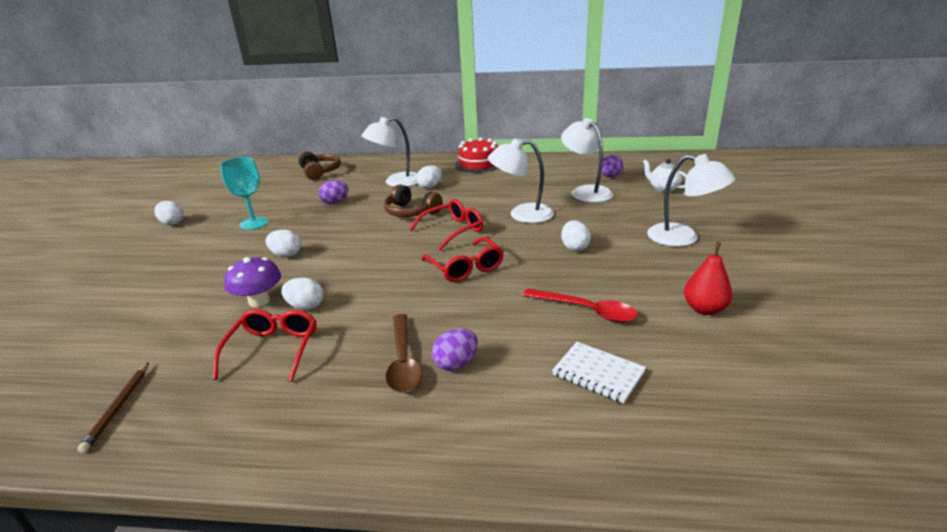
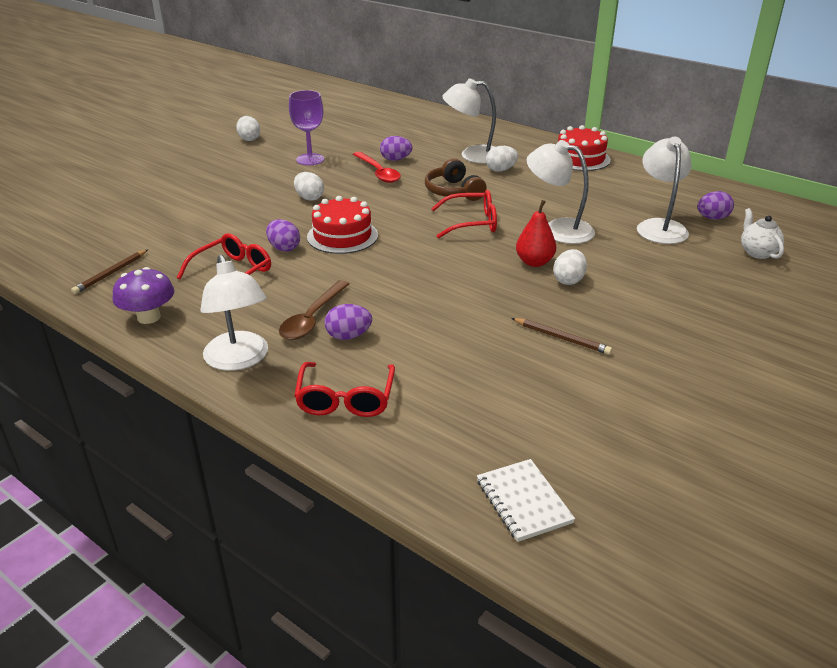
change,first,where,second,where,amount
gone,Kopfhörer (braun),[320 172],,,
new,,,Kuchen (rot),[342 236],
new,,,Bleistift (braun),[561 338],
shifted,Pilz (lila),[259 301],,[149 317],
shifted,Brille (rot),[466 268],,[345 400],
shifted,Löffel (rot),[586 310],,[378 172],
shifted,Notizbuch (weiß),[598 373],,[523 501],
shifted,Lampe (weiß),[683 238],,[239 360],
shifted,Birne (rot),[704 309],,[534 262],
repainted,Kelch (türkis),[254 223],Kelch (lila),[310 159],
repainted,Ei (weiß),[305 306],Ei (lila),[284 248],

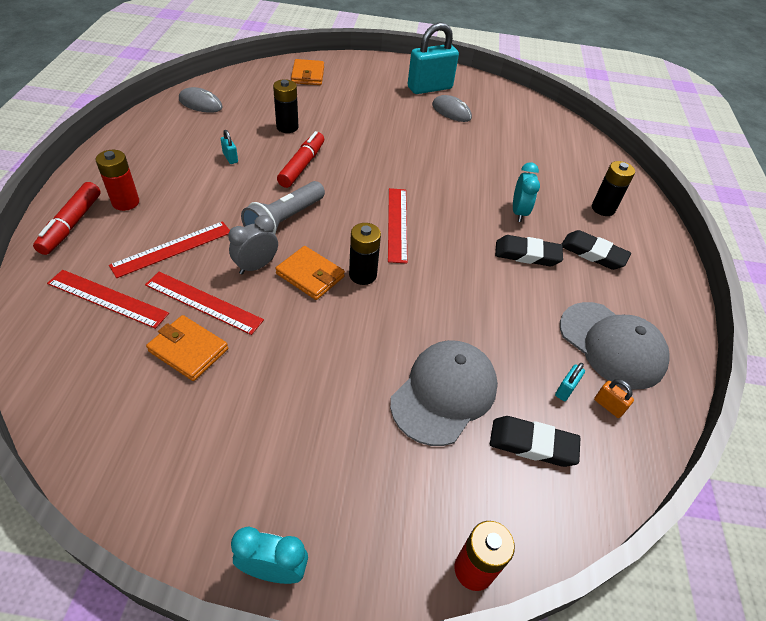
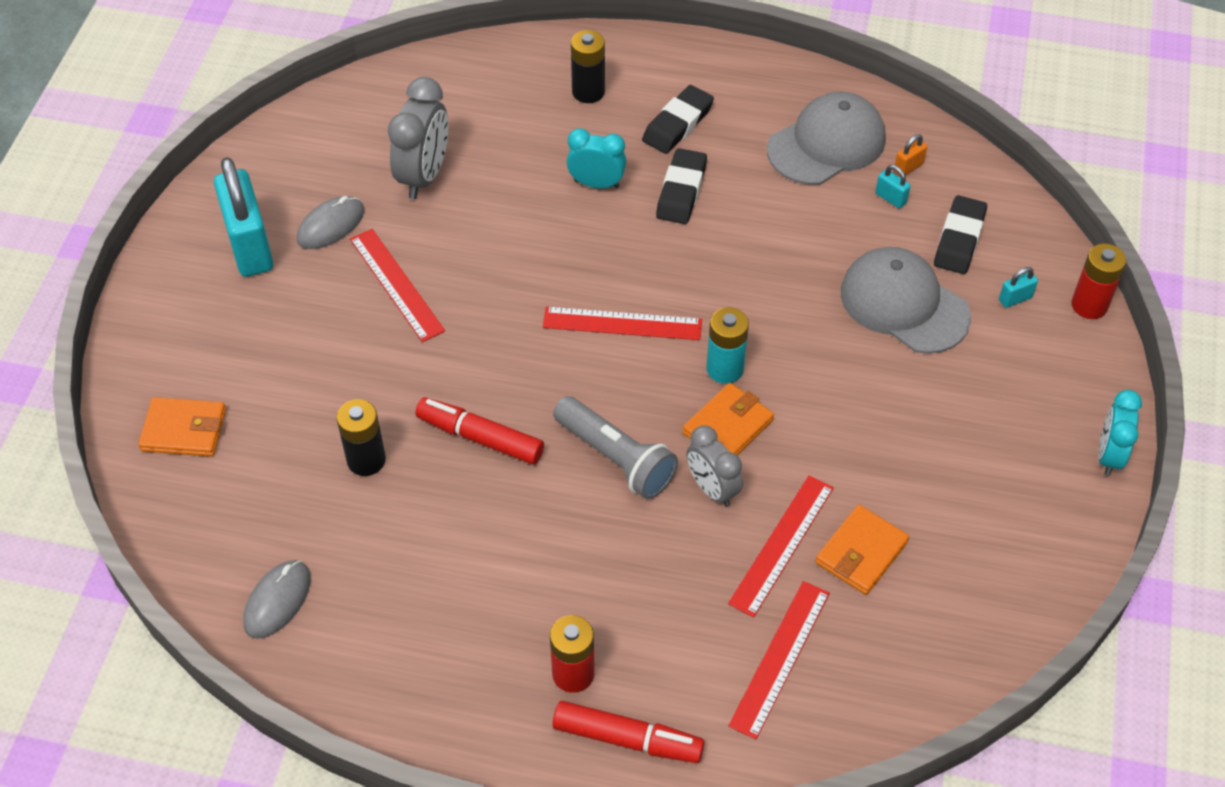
change,first,where,second,where,amount
new,,,Wecker (grau),[424 176],
shifted,Lineal (rot),[172 248],,[396 284],
shifted,Vorhängeschloss (türkis),[230 158],,[1015 299],
repainted,Batterie (schwarz),[362 275],Batterie (türkis),[725 369],

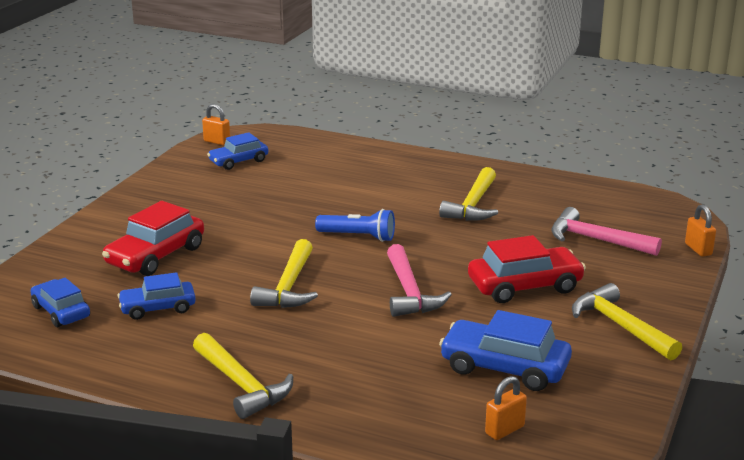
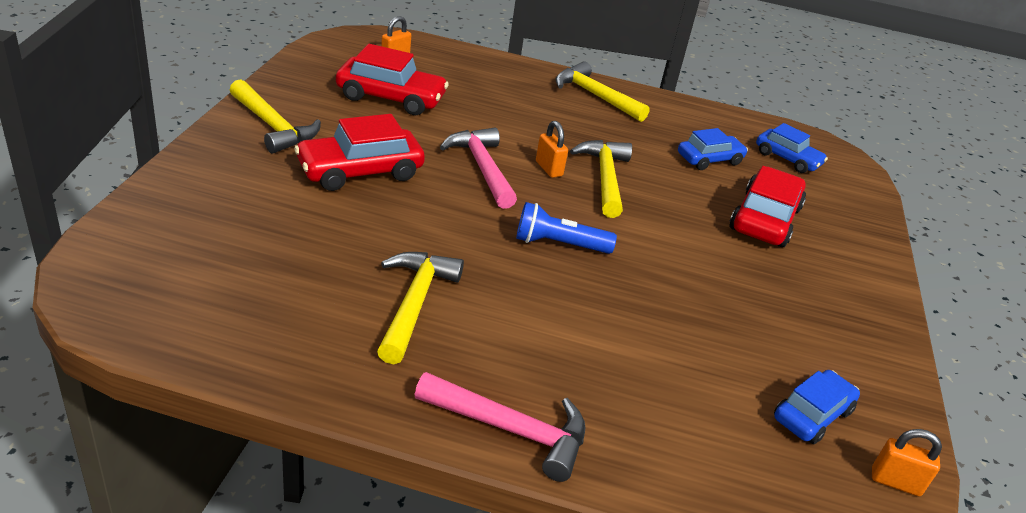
change,first,where,second,where,amount
shifted,Hammer (rosa),[596 240],,[511 430],
shifted,Vorhängeschloss (orange),[698 249],,[549 169],
repainted,Auto (blau),[504 367],Auto (rot),[391 97],

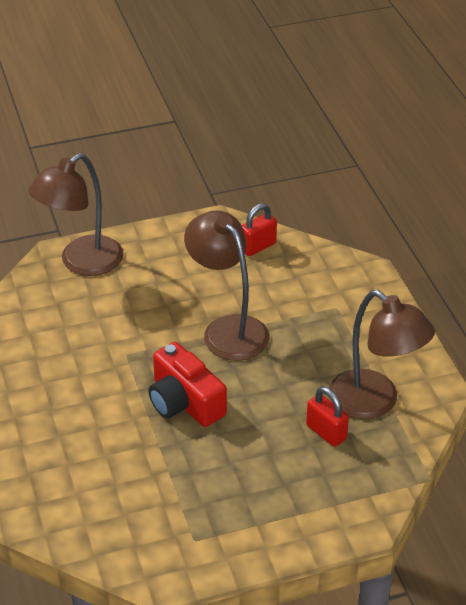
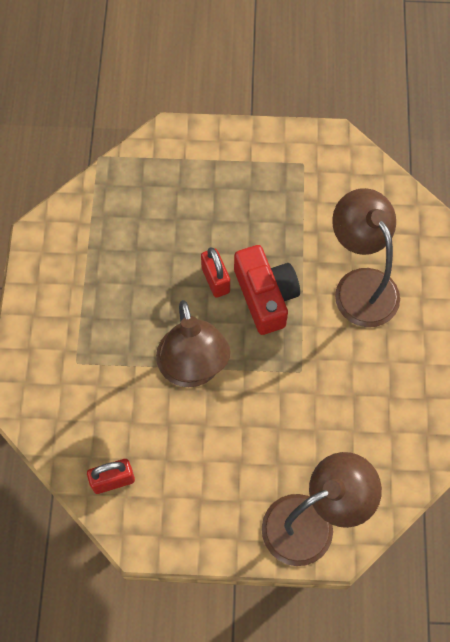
change,first,where,second,where,amount
shifted,Vorhängeschloss (rot),[326 432],,[215 280],
shifted,Lampe (braun),[374 403],,[360 285],

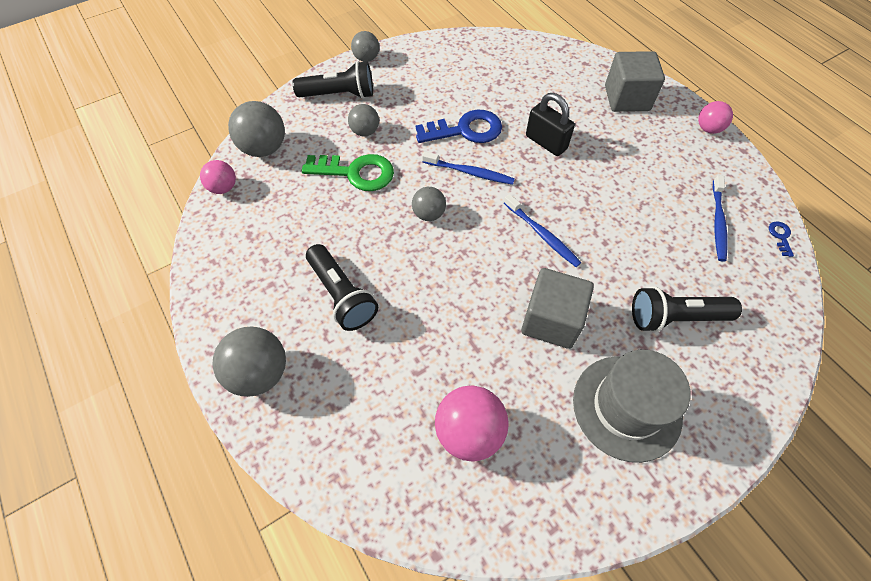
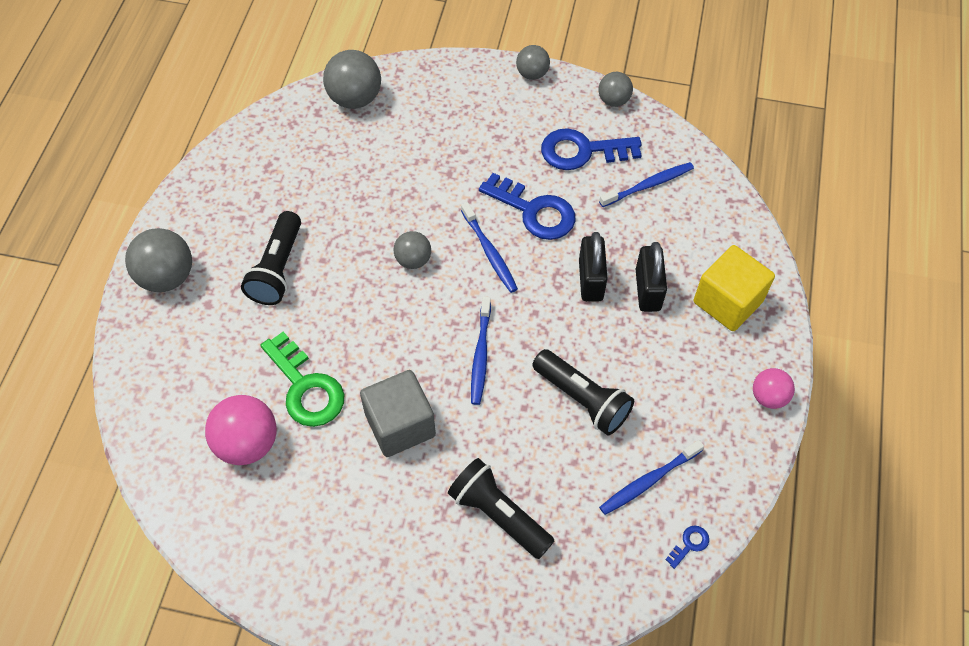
change,first,where,second,where,amount
gone,Ball (rosa),[223 188],,,
gone,Hut (grau),[627 407],,,
new,,,Schlüssel (blau),[582 151],
new,,,Zahnbürste (blau),[649 185],
new,,,Vorhängeschloss (schwarz),[648 290],
shifted,Taschenlampe (schwarz),[339 95],,[582 399],
shifted,Schlüssel (grün),[356 173],,[306 387],
shifted,Ball (grau),[365 131],,[613 100],
repainted,Kubus (grau),[627 98],Kubus (gelb),[728 301],

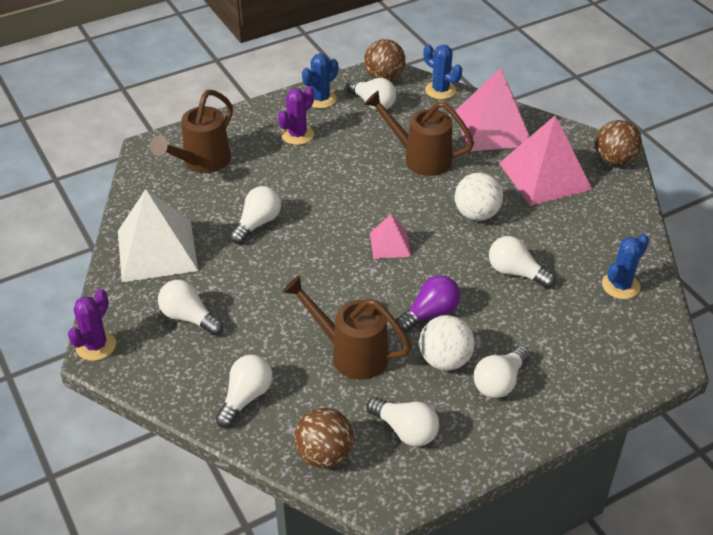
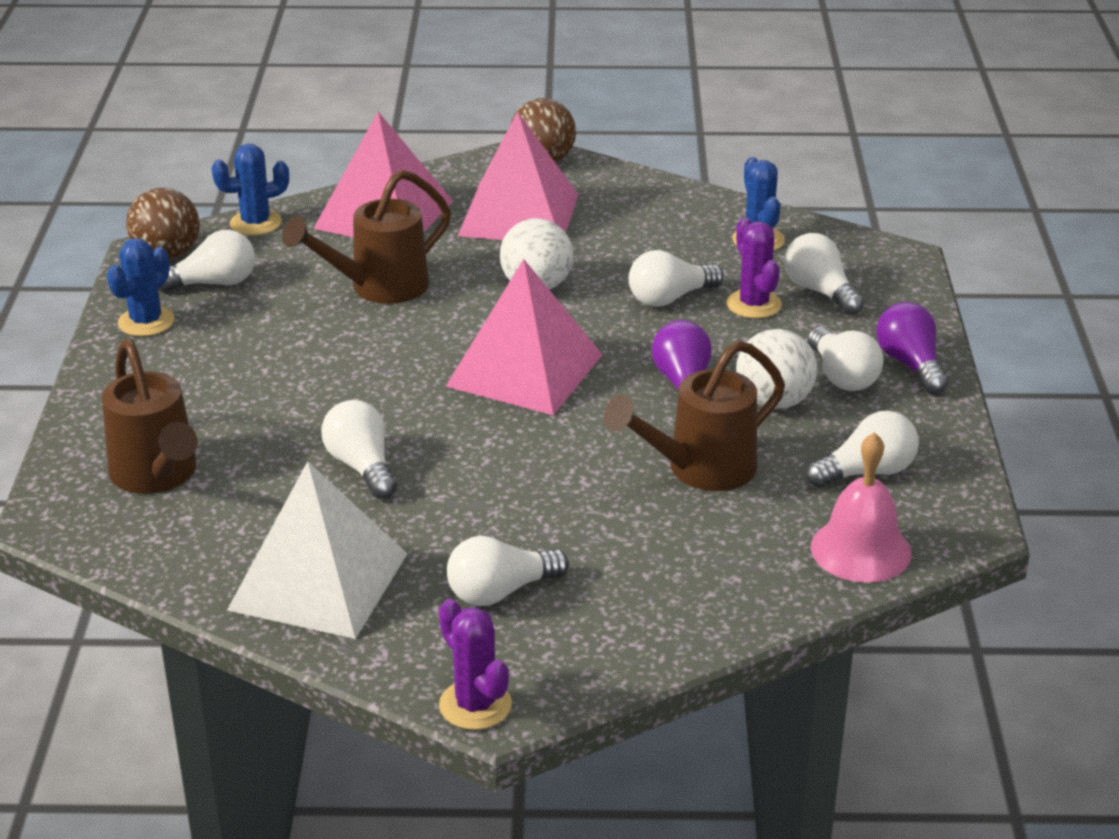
change,first,where,second,where,amount
new,,,Glühbirne (lila),[910 364],
shifted,Glühbirne (weiß),[246 397],,[820 291],
shifted,Kaktus (lila),[297 135],,[754 304],
swapped,Ball (braun),[324 455],Glocke (rosa),[860 550],
rotated,Kaktus (blau),[321 99],,[146 322],45 degrees clockwise
scaled,Pyramide (rosa),[390 244],,[524 370],x1.96

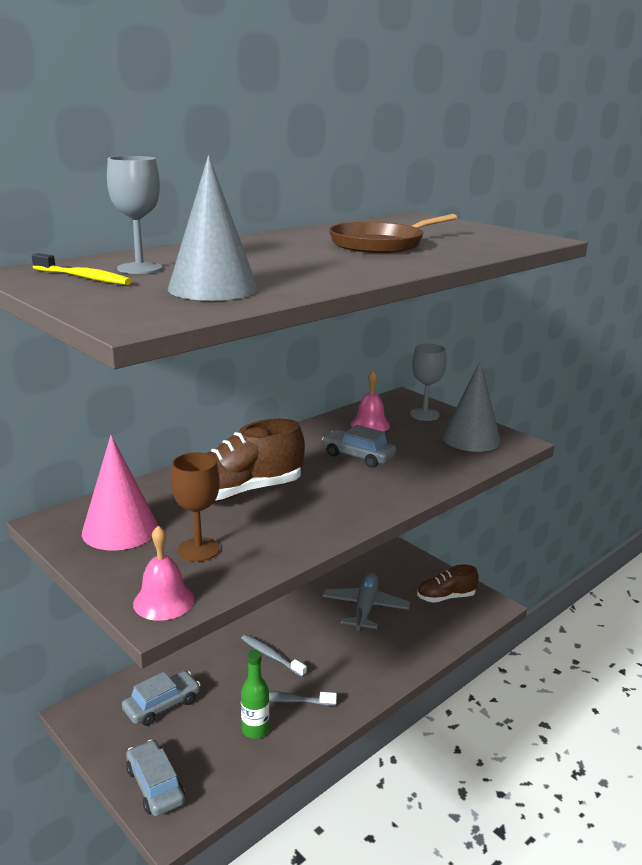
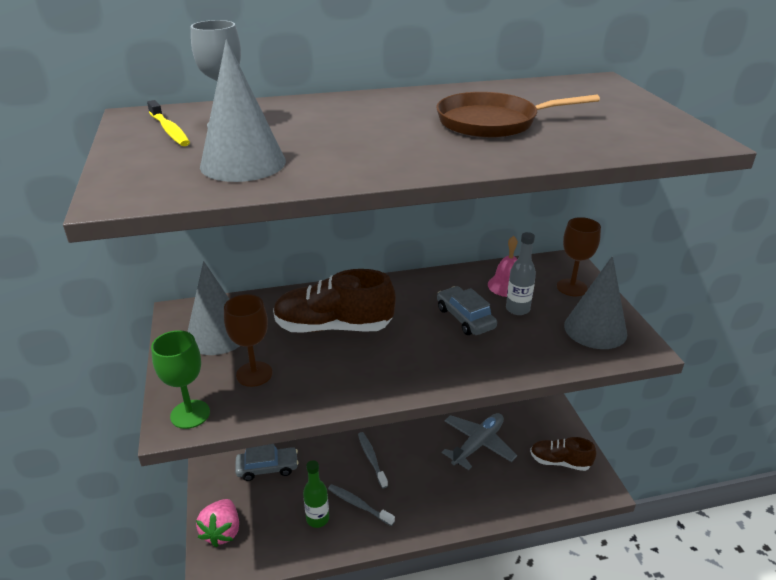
change,first,where,second,where,amount
new,,,Flasche (grau),[517 309],
swapped,Auto (grau),[155 785],Erdbeere (rosa),[222 532],
swapped,Glocke (rosa),[163 601],Kelch (grün),[190 414],
repainted,Kegel (rosa),[120 529],Kegel (grau),[217 335],
repainted,Kelch (grau),[424 414],Kelch (braun),[572 287],

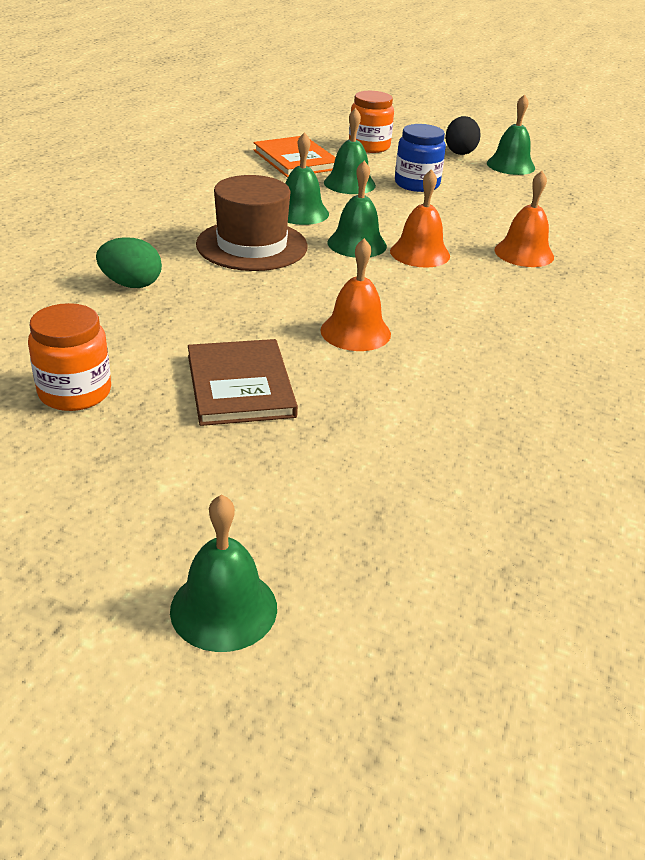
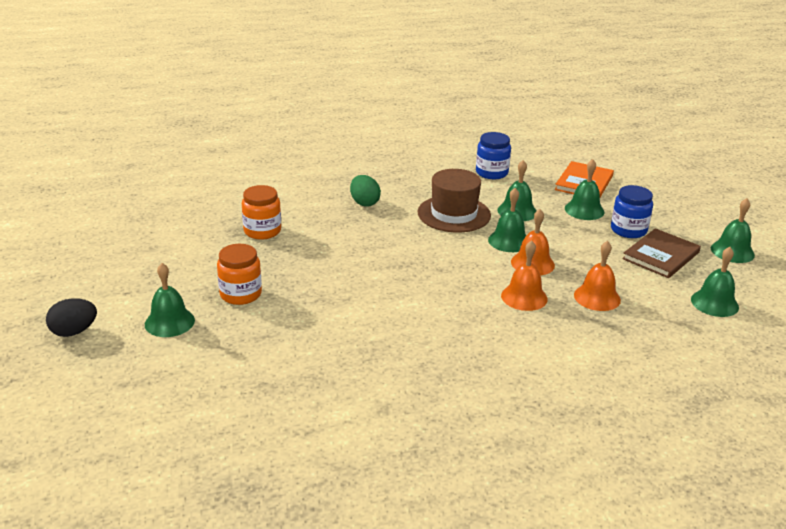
change,first,where,second,where,amount
new,,,Einmachglas (blau),[491 173],
new,,,Glocke (grün),[714 303],
shifted,Buch (braun),[240 385],,[661 255],
shifted,Glocke (orange),[355 332],,[524 297],
shifted,Einmachglas (orange),[369 146],,[241 294],
shifted,Ei (schwarz),[460 152],,[74 332],

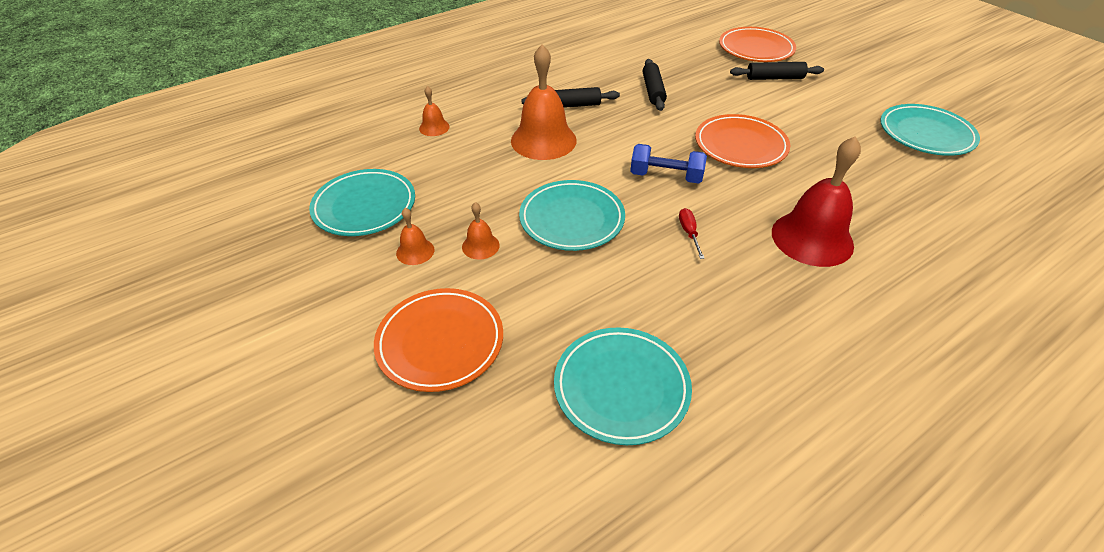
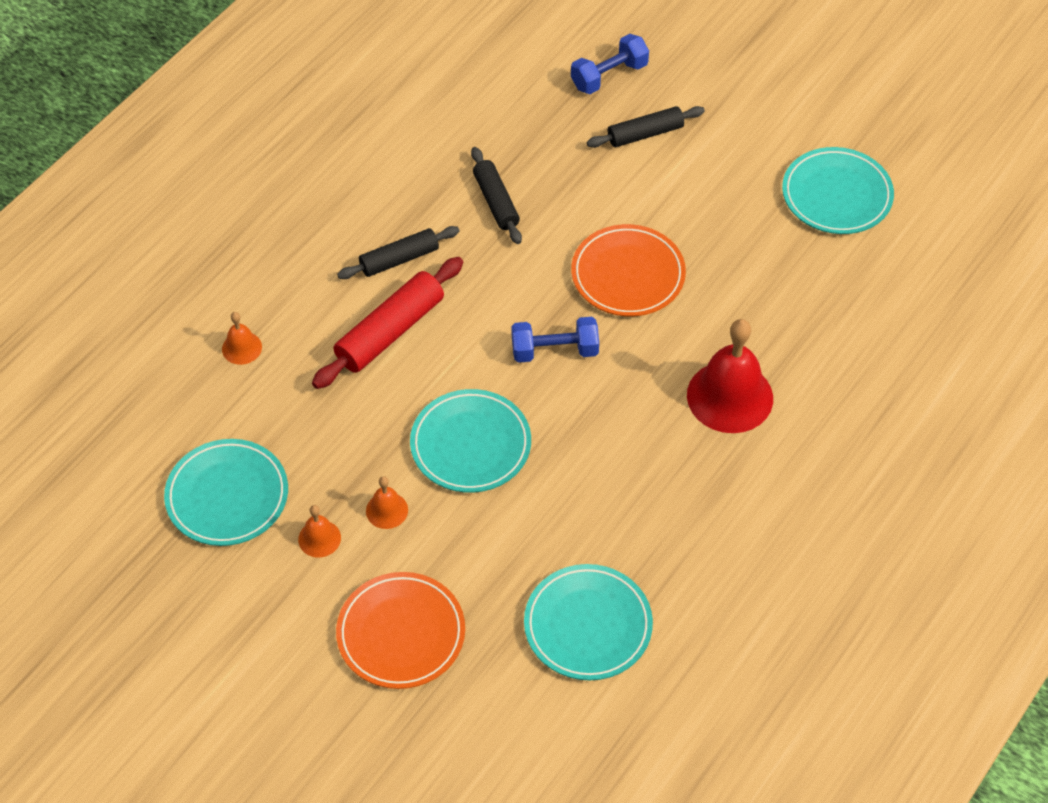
change,first,where,second,where,amount
gone,Schraubenzieher (rot),[689 233],,,
swapped,Glocke (orange),[543 140],Nudelholz (rot),[390 331],
swapped,Teller (orange),[755 49],Hantel (blau),[609 76],

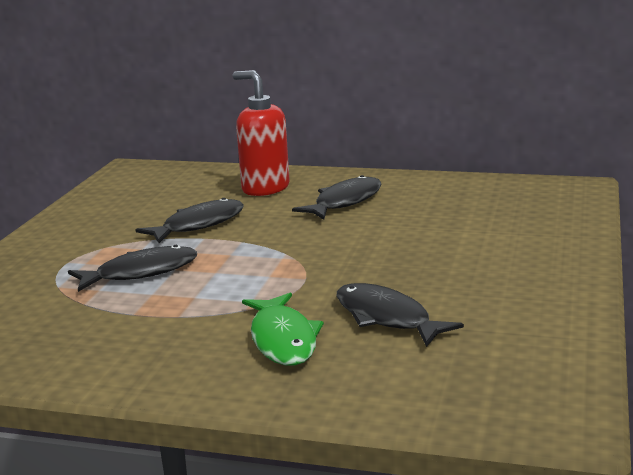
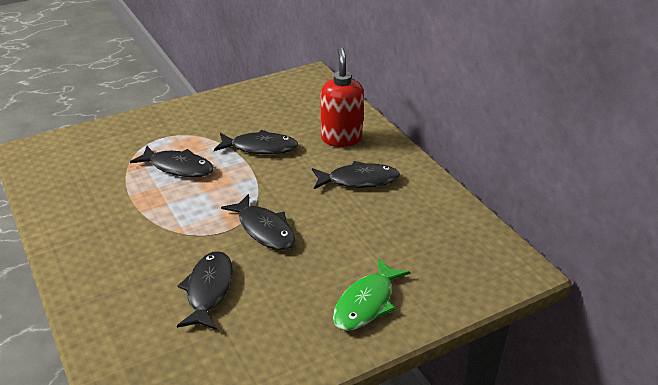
change,first,where,second,where,amount
new,,,Fisch (schwarz),[264 229],
shifted,Fisch (grün),[283 339],,[366 303],

